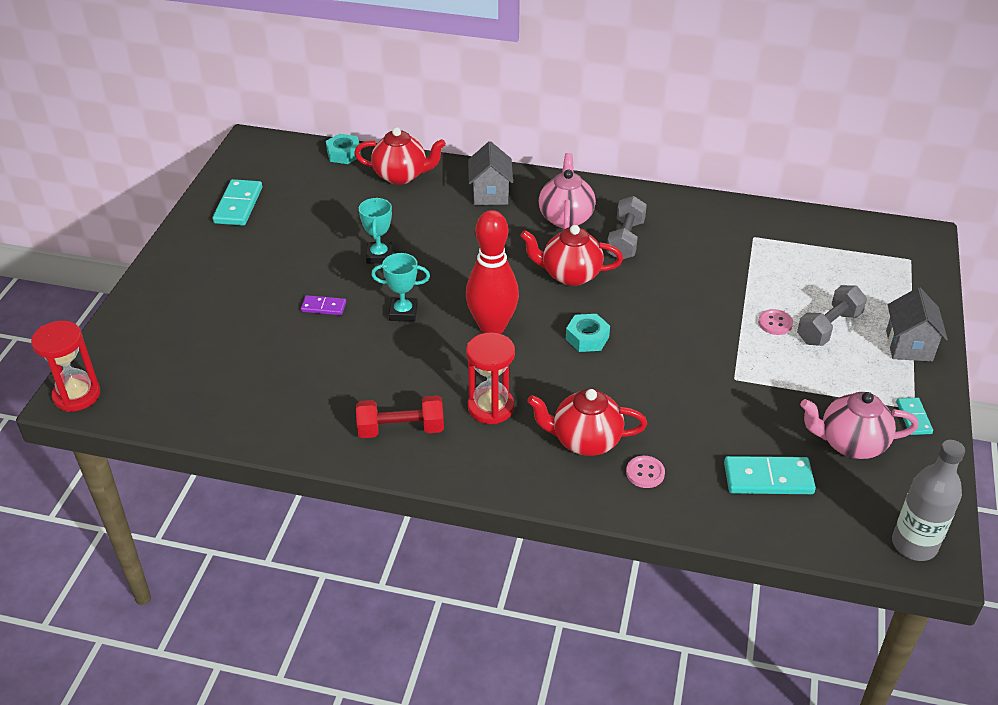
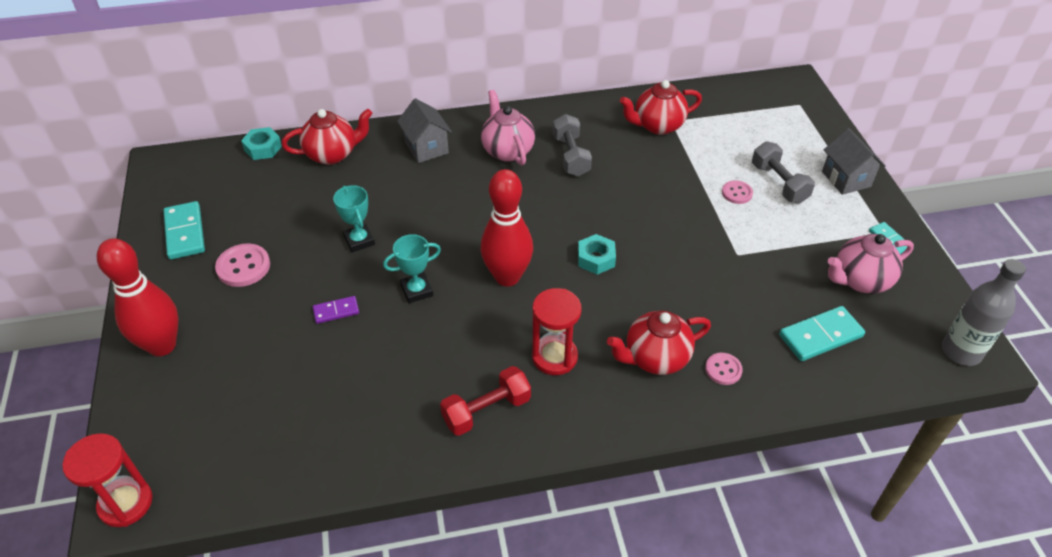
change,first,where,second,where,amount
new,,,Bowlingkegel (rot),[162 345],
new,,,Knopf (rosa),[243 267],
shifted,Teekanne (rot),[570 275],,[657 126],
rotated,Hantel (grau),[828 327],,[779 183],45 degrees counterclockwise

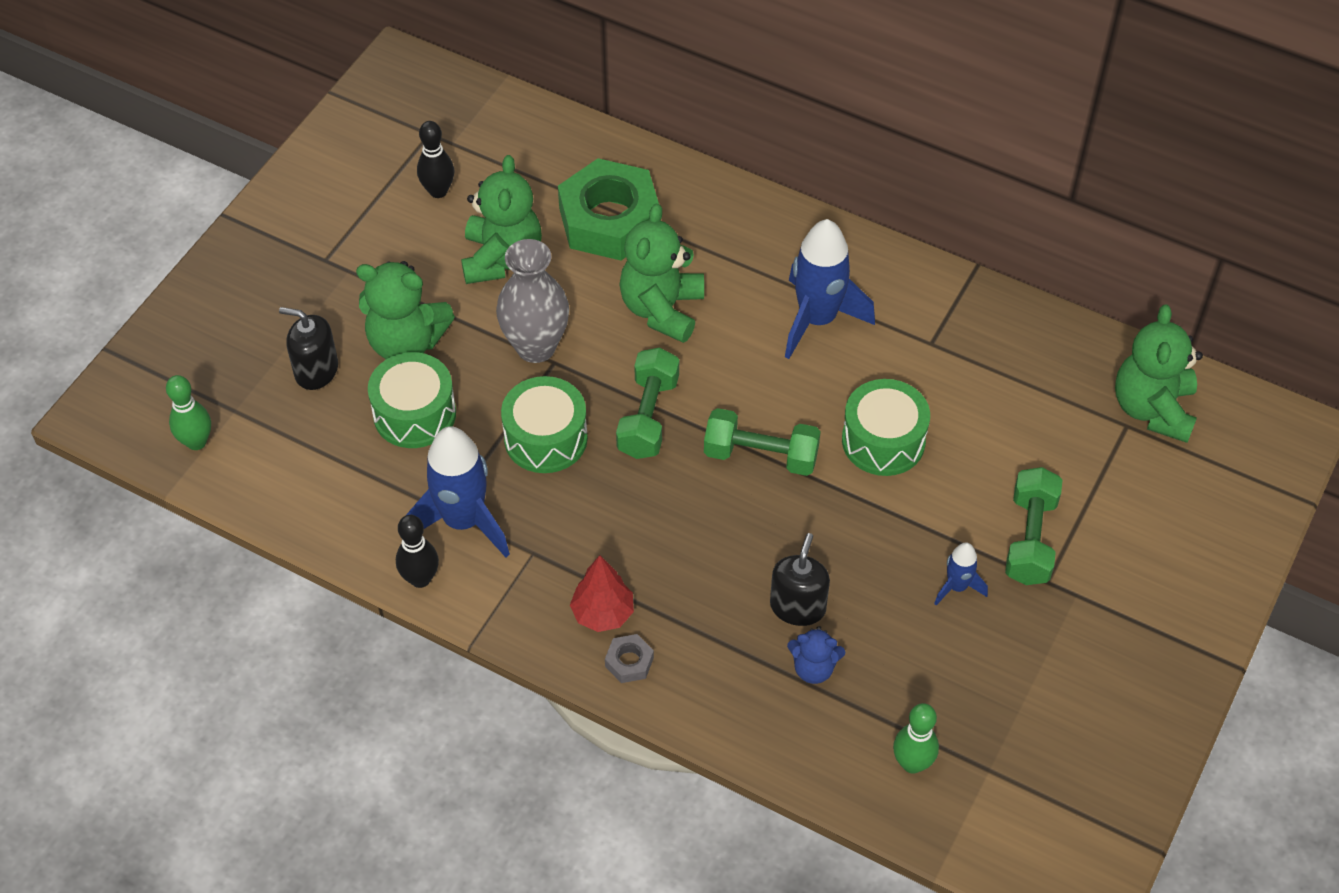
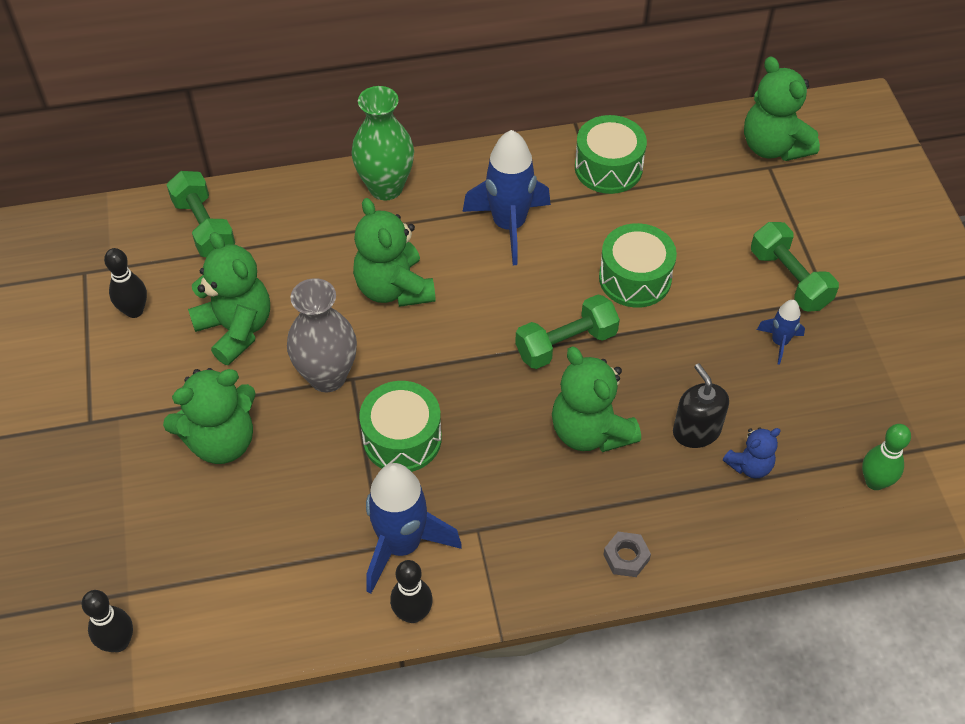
change,first,where,second,where,amount
gone,Seifenspender (schwarz),[316 370],,,
gone,Sechskantmutter (grün),[609 220],,,
gone,Baum (rot),[603 614],,,
new,,,Vase (grün),[386 187],
new,,,Teddybär (grün),[590 431],
shifted,Trommel (grün),[414 414],,[608 168],
shifted,Hantel (grün),[648 417],,[204 227],
repainted,Bowlingkegel (grün),[196 442],Bowlingkegel (schwarz),[118 642],

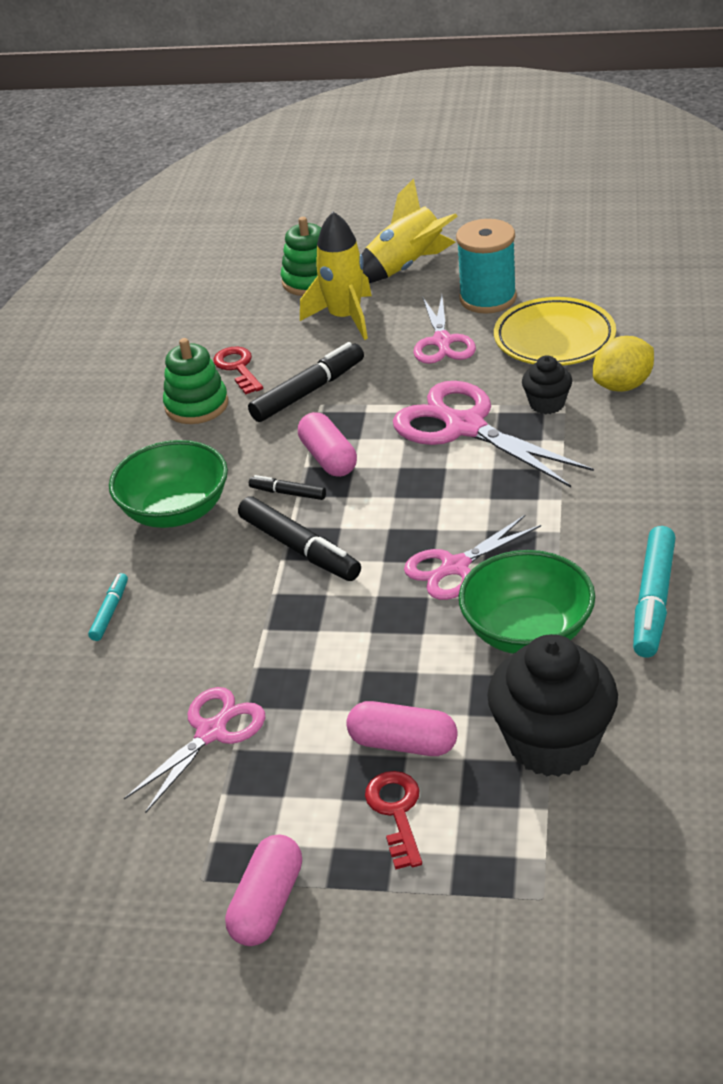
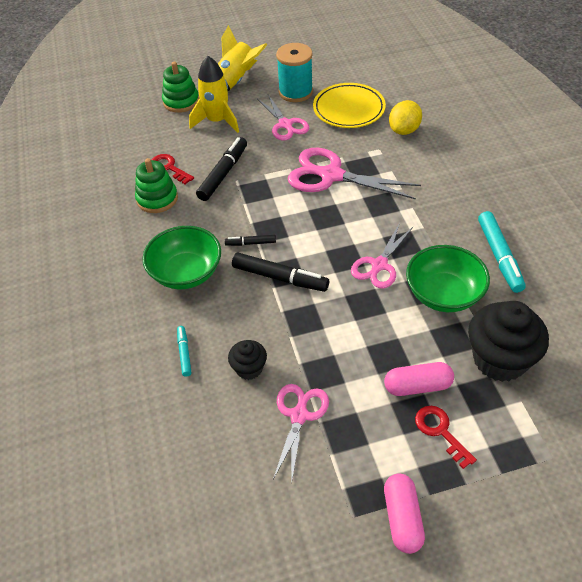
change,first,where,second,where,amount
gone,Kapsel (rosa),[328 458],,,
shifted,Muffin (schwarz),[547 404],,[249 368],

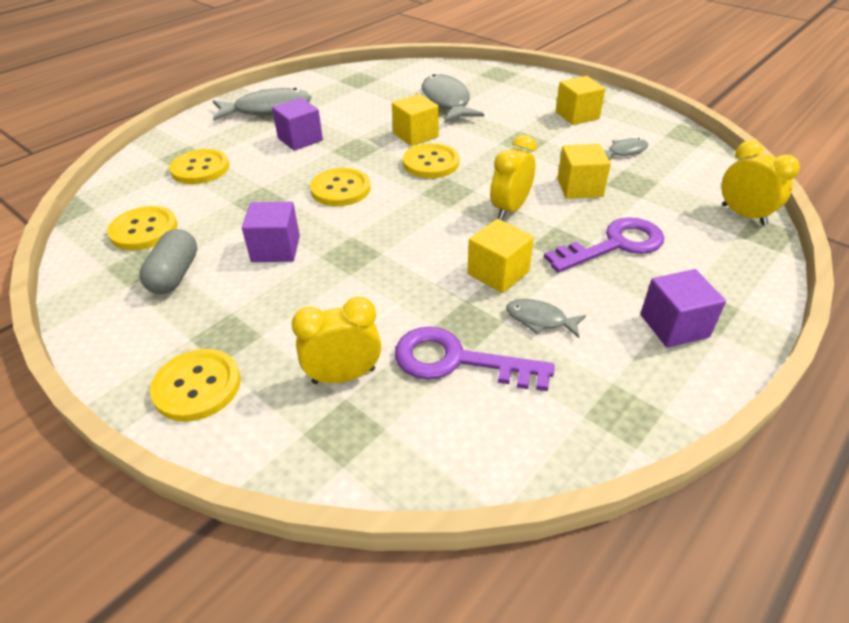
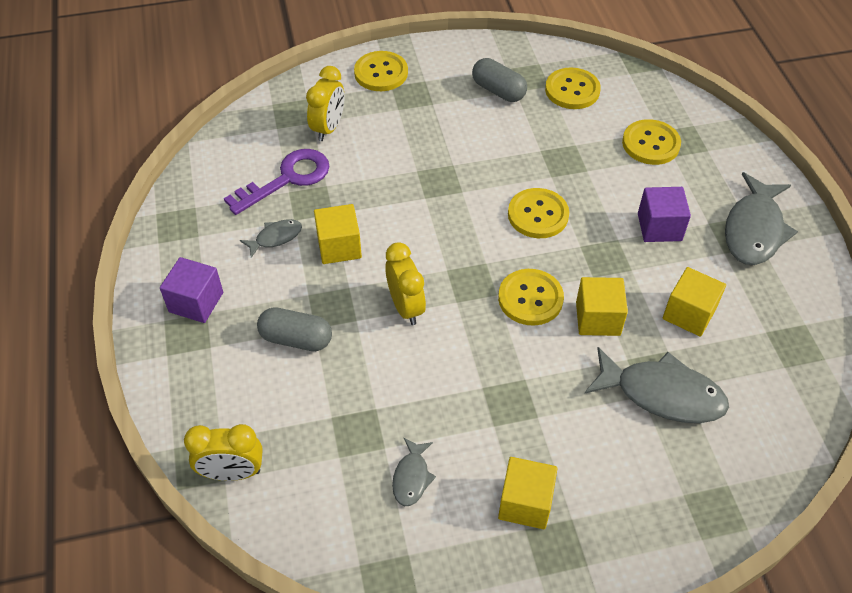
change,first,where,second,where,amount
gone,Kubus (lila),[276 249],,,
shifted,Kubus (gelb),[579 187],,[689 314],
swapped,Schlüssel (lila),[614 245],Kapsel (grau),[296 339],

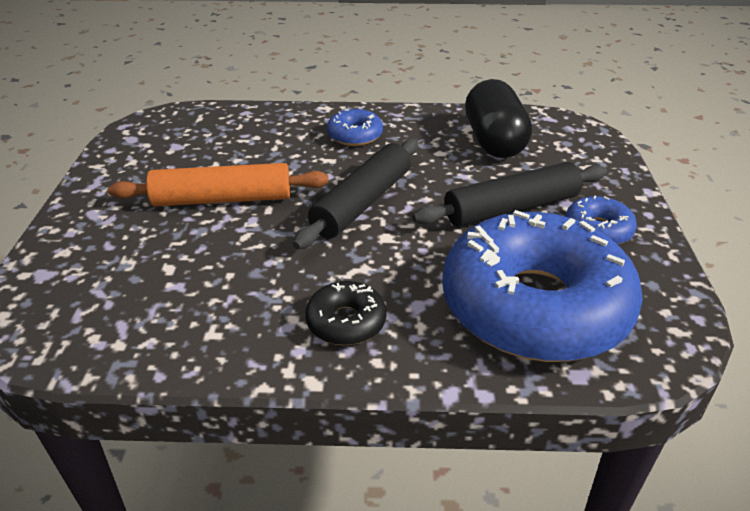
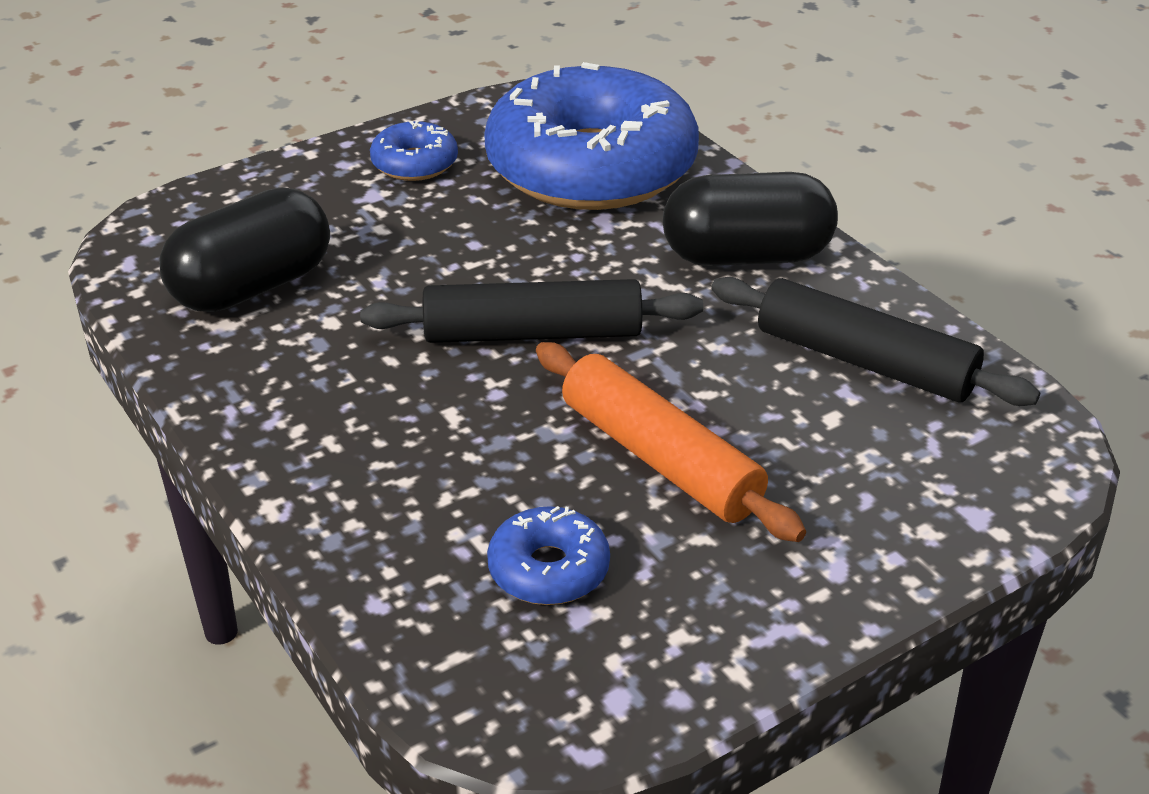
change,first,where,second,where,amount
shifted,Donut (blau),[355 135],,[548 569],
shifted,Nudelholz (schwarz),[511 208],,[864 361],
swapped,Donut (schwarz),[346 322],Kapsel (schwarz),[746 256],

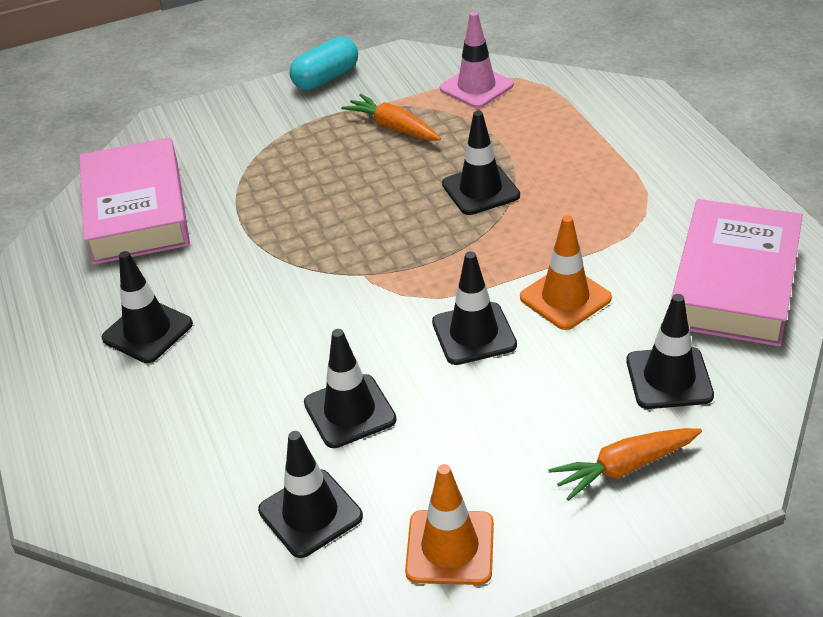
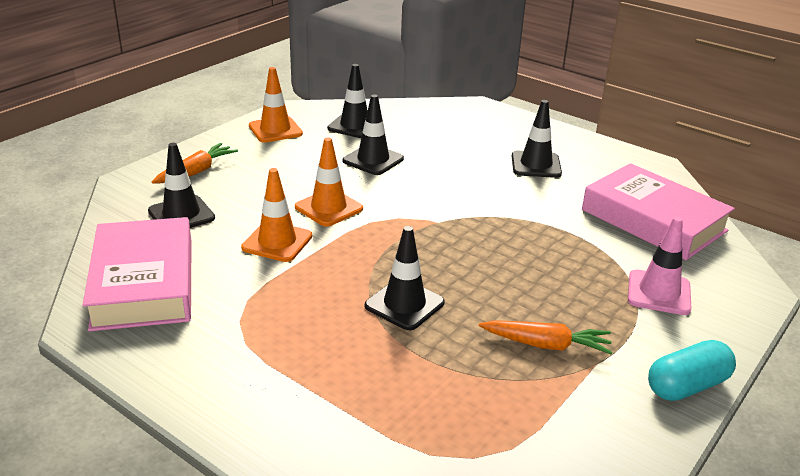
change,first,where,second,where,amount
shifted,Leitkegel (rosa),[476 87],,[659 293],
repainted,Leitkegel (schwarz),[474 334],Leitkegel (orange),[328 208],
rotated,Kapsel (türkis),[326 78],,[687 386],45 degrees clockwise

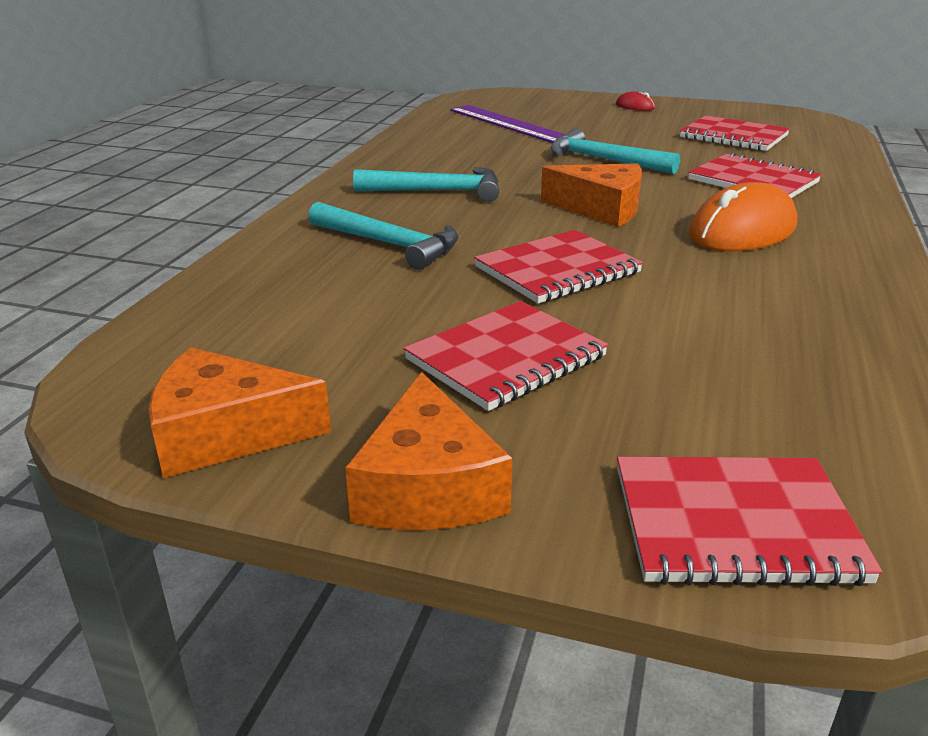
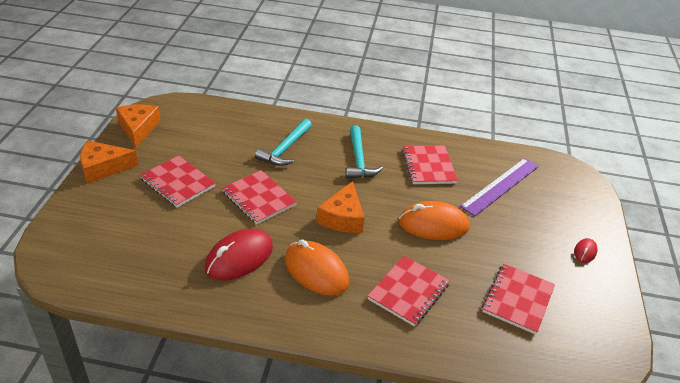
change,first,where,second,where,amount
new,,,Computermaus (rot),[239 257],
shifted,Notizbuch (rot),[735 524],,[428 166],
swapped,Hammer (türkis),[604 160],Computermaus (orange),[433 224],

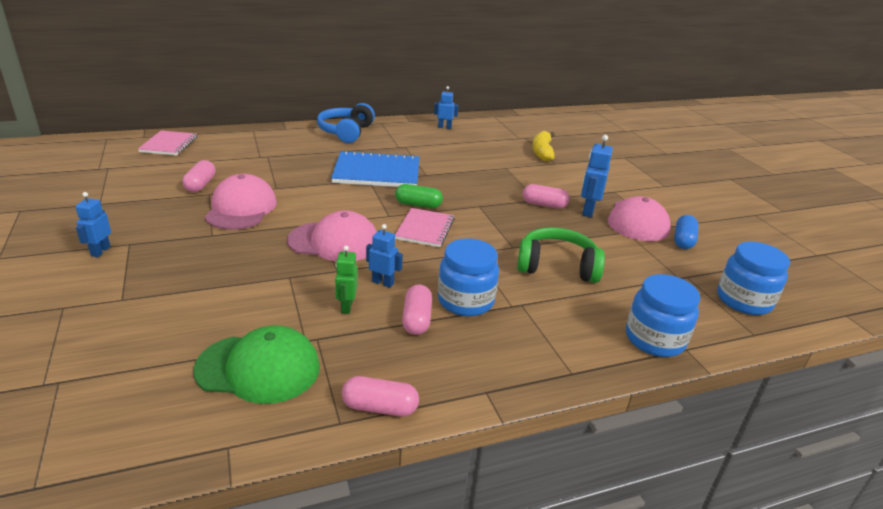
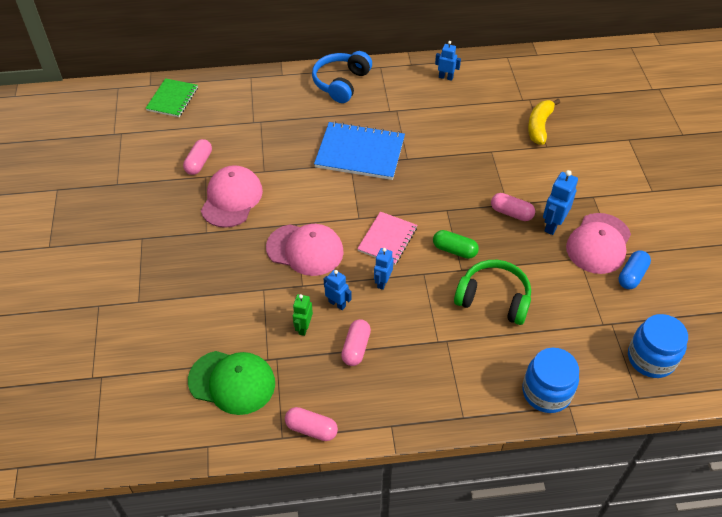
change,first,where,second,where,amount
gone,Einmachglas (blau),[465 301],,,
shifted,Roboter (blau),[100 251],,[382 282],
shifted,Kapsel (grün),[418 205],,[454 250],
repainted,Notizbuch (rosa),[169 144],Notizbuch (grün),[172 99],

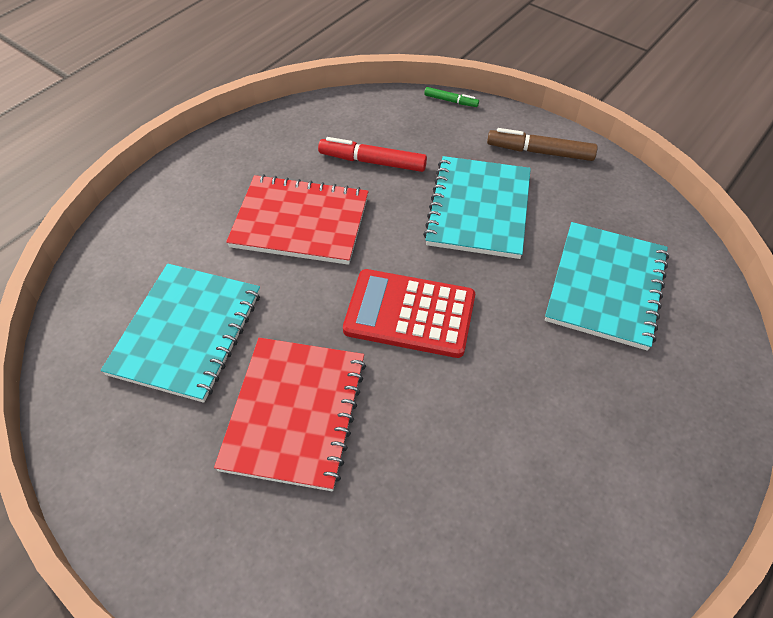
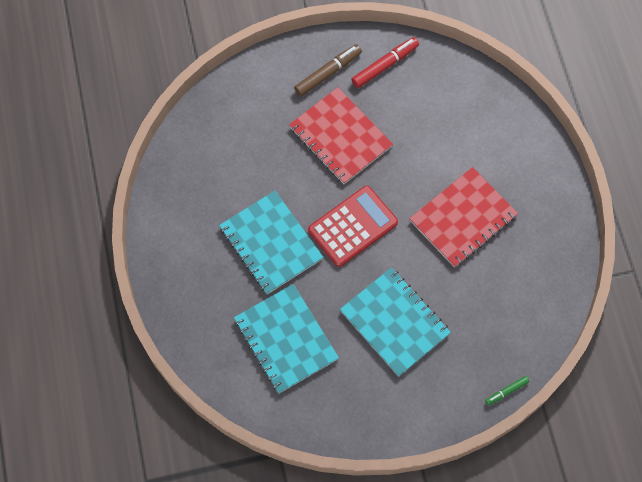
change,first,where,second,where,amount
shifted,Notizbuch (türkis),[186 333],,[271 243],
shifted,Filzstift (rot),[372 162],,[385 65],
shifted,Filzstift (braun),[540 152],,[328 73],

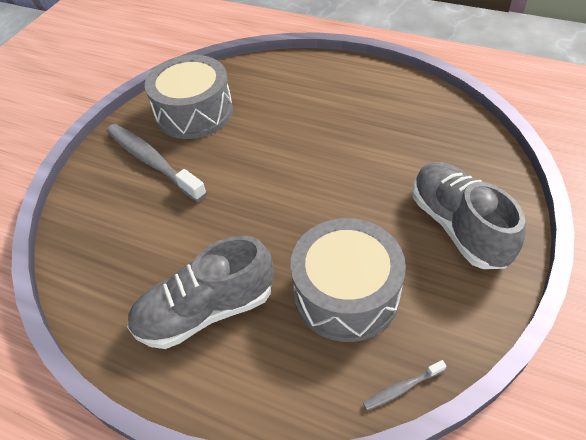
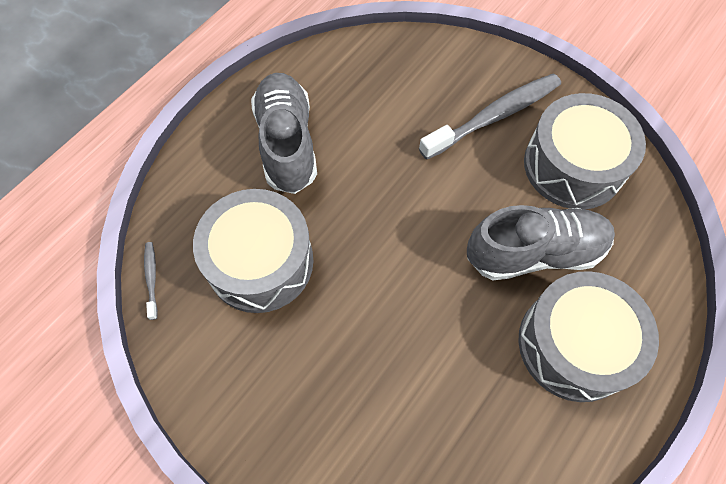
change,first,where,second,where,amount
new,,,Trommel (grau),[574 344],
shifted,Schuh (grau),[458 226],,[534 252],

